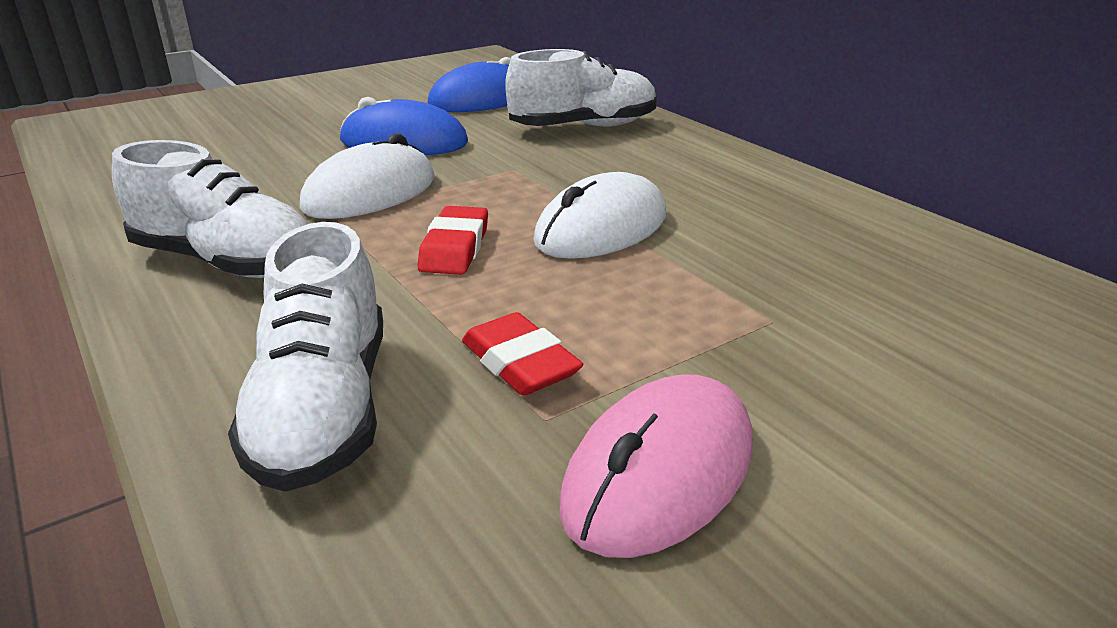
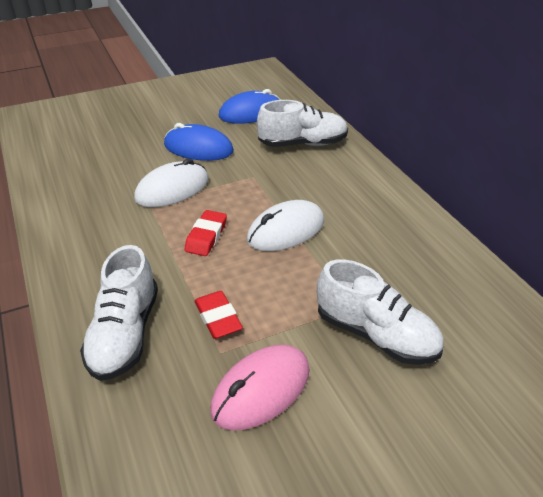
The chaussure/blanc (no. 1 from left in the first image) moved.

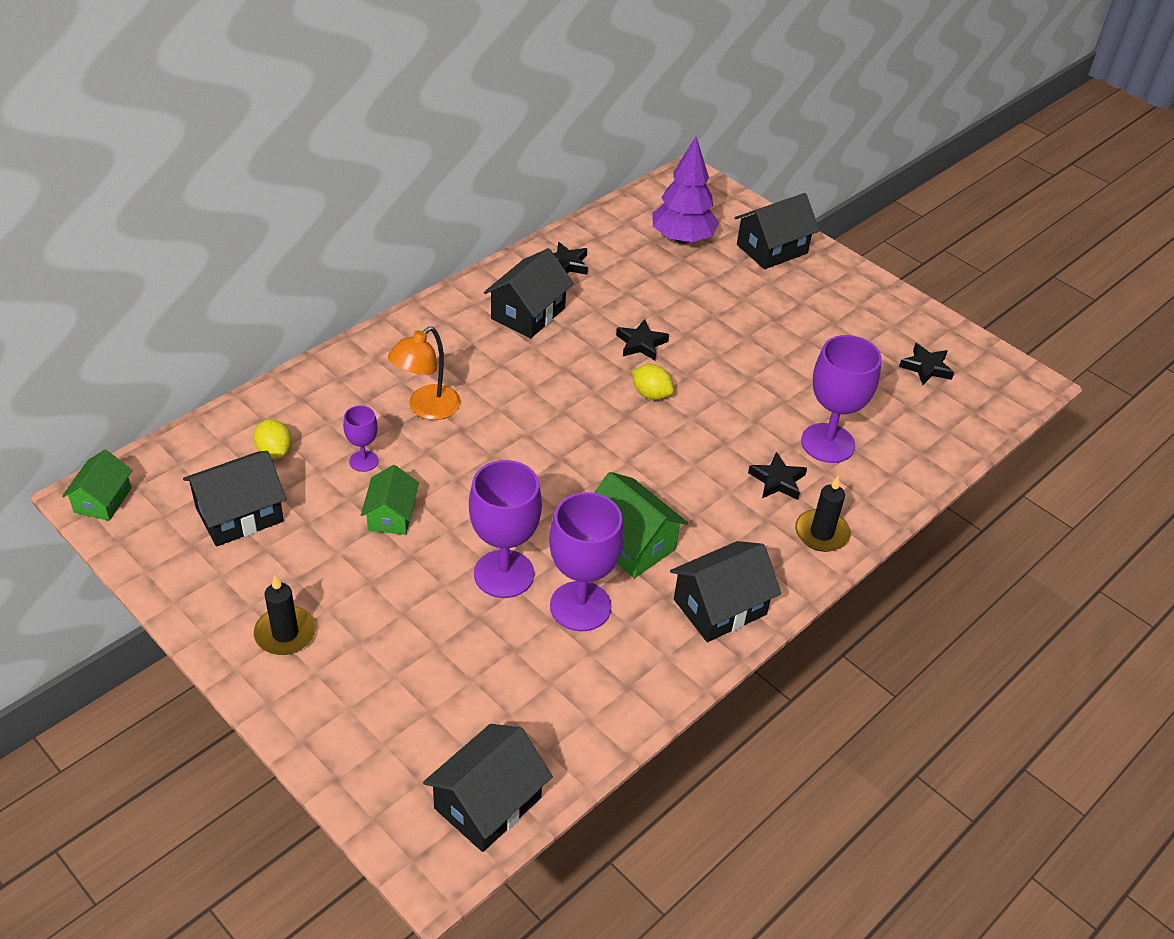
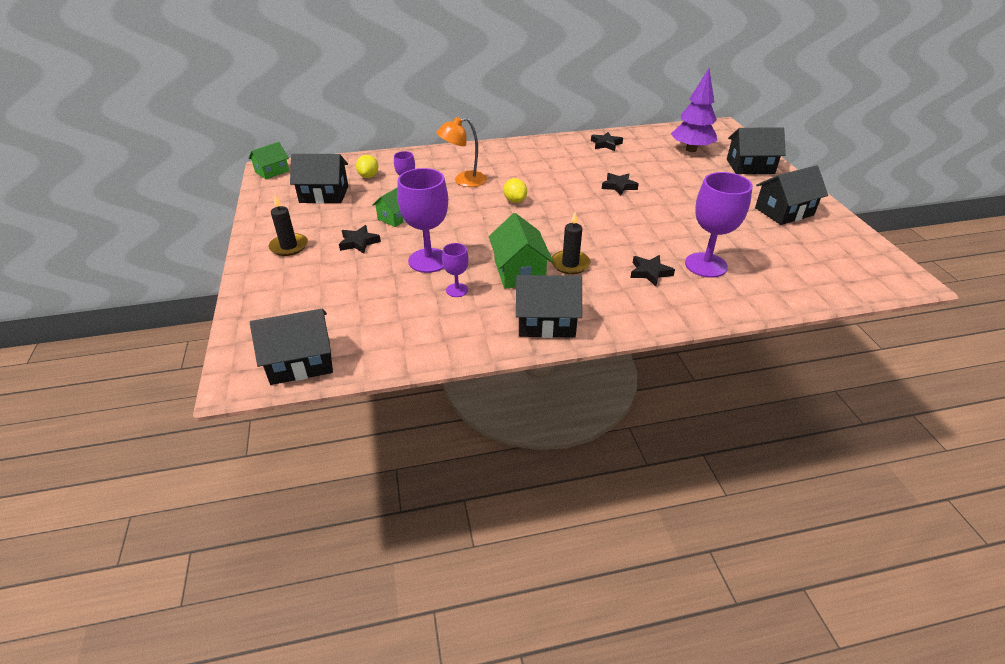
The maison/noir (no. 3 from left in the first image) moved.
The citron/jaune (no. 2 from left) moved.
The bougie/noir (no. 2 from left) moved.
The étoile/noir (no. 4 from left in the first image) moved.
The verre à pied/violet (no. 3 from left) changed to 0.51 times the size.

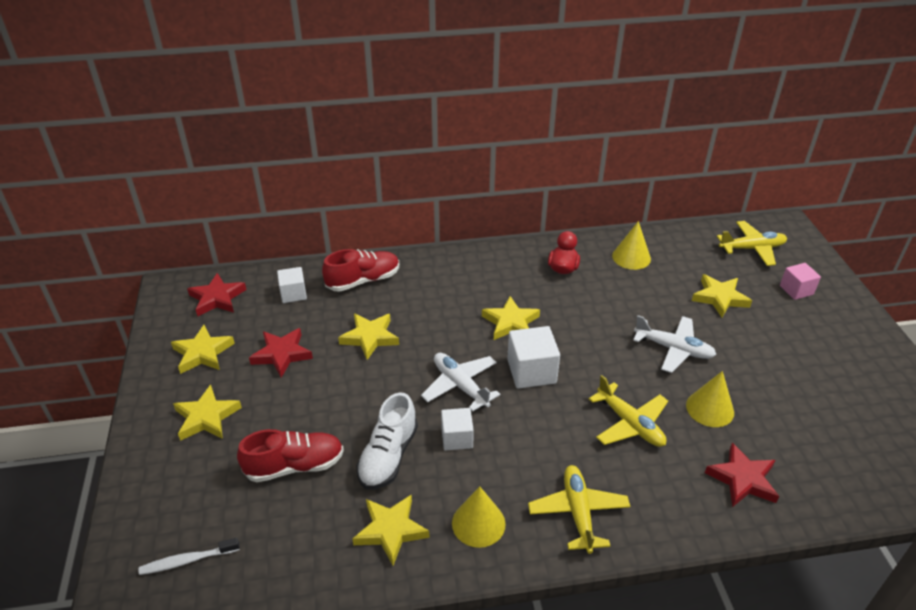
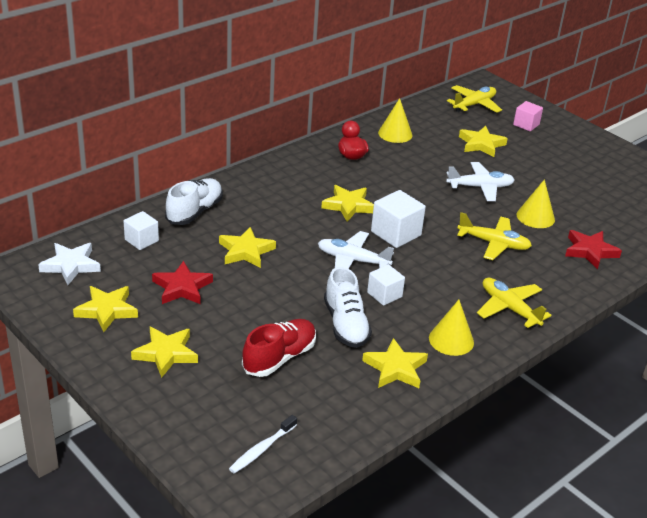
The étoile/rouge (no. 1 from left) became the étoile/blanc.
The chaussure/rouge (no. 2 from left) became the chaussure/blanc (no. 1 from left).

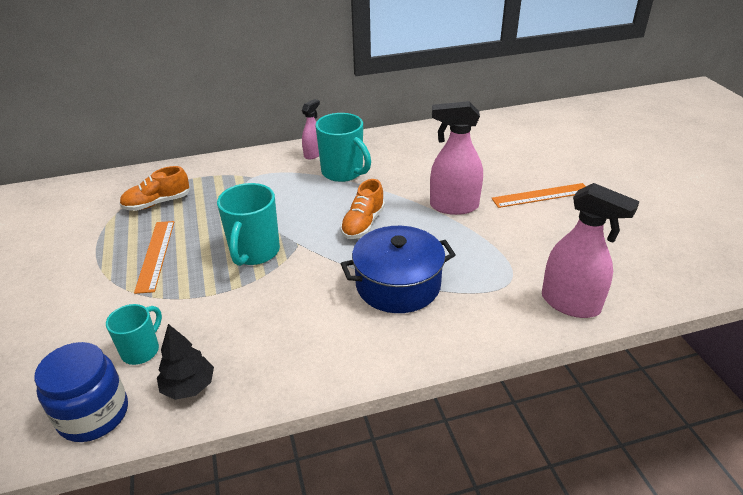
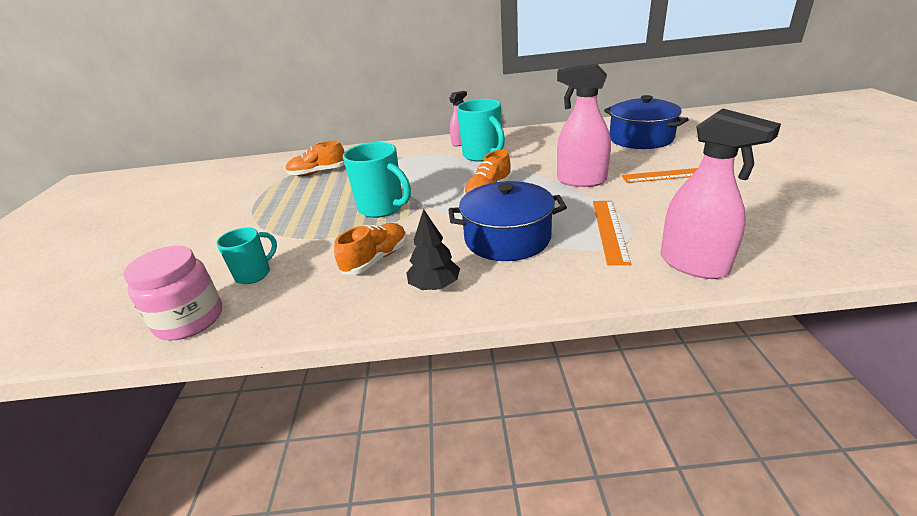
The chaussure/orange (no. 2 from left) appeared.
The marmite/bleu (no. 2 from left) appeared.
The règle/orange (no. 1 from left) moved.
The arbre/noir moved.
The bocal/bleu became the bocal/rose.
The tasse/turquoise (no. 2 from left) turned 75 degrees counterclockwise.

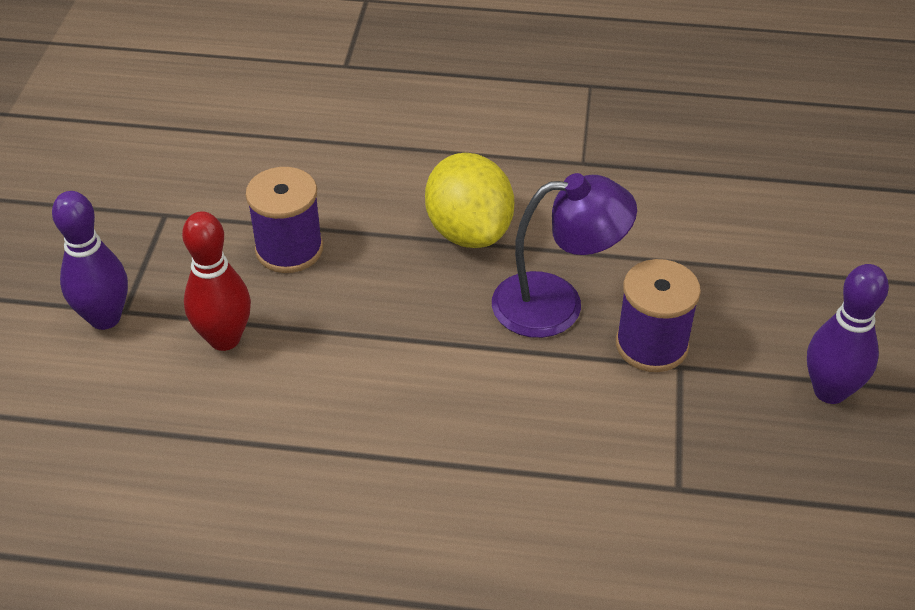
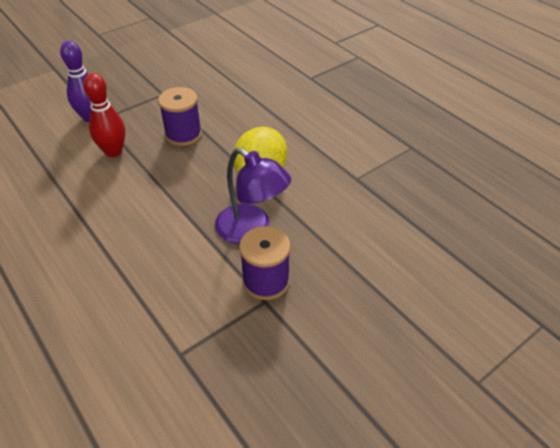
The quille/violet (no. 2 from left) disappeared.

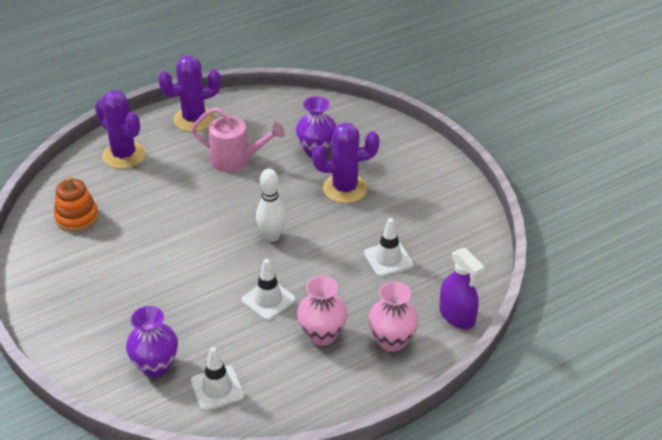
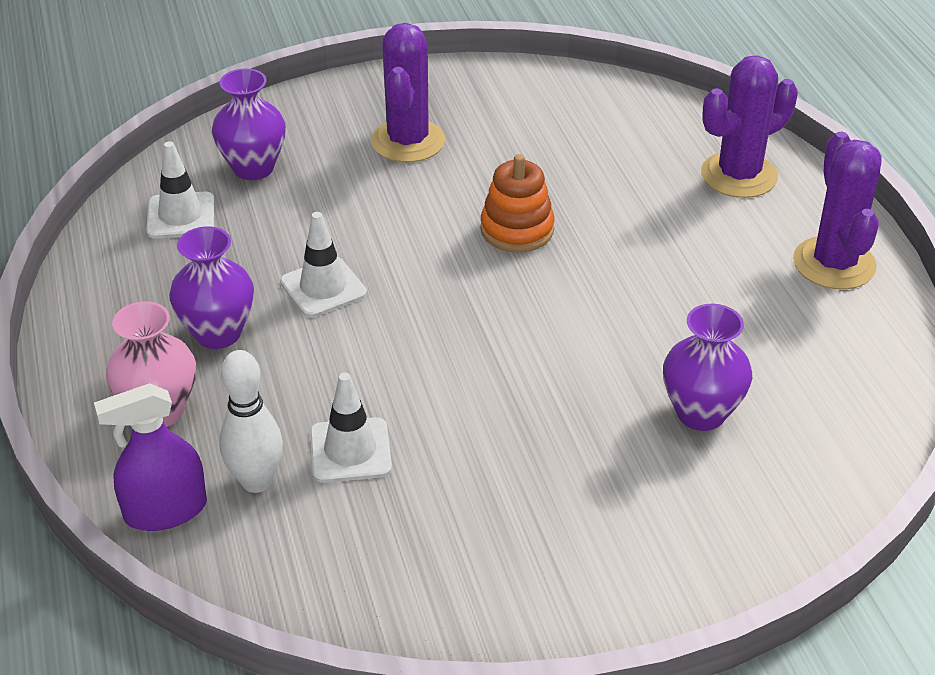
The arrosoir/rose disappeared.
The jouet à empiler/orange moved.
The quille/blanc moved.
The cactus/violet (no. 3 from left in the first image) moved.
The vase/rose (no. 1 from left) became the vase/violet (no. 1 from left).

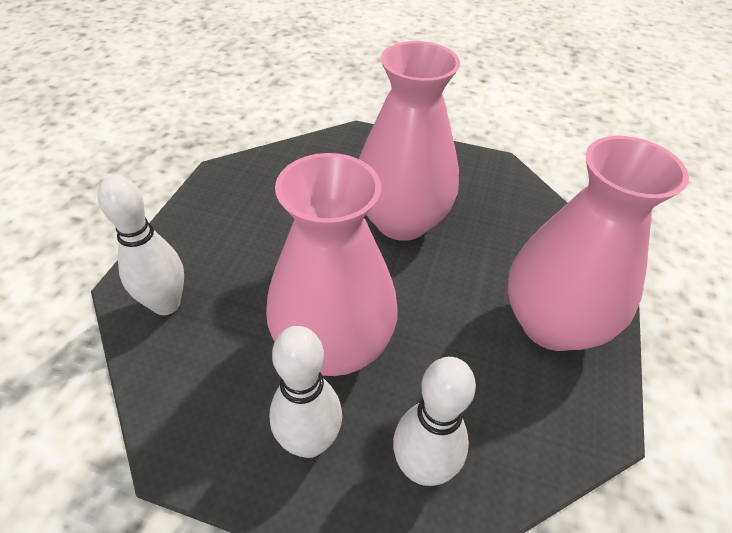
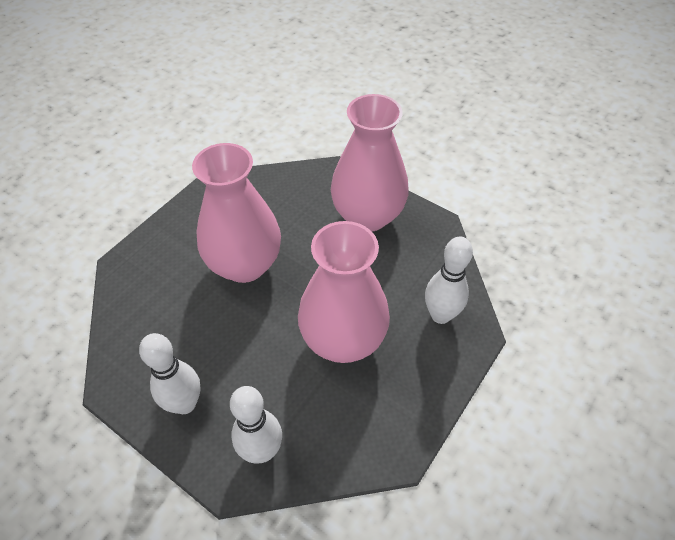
The quille/blanc (no. 2 from left in the first image) moved.

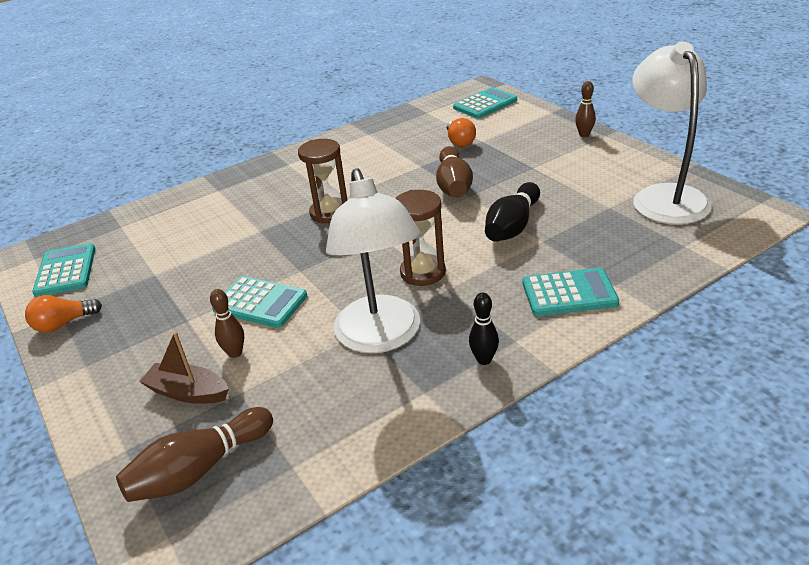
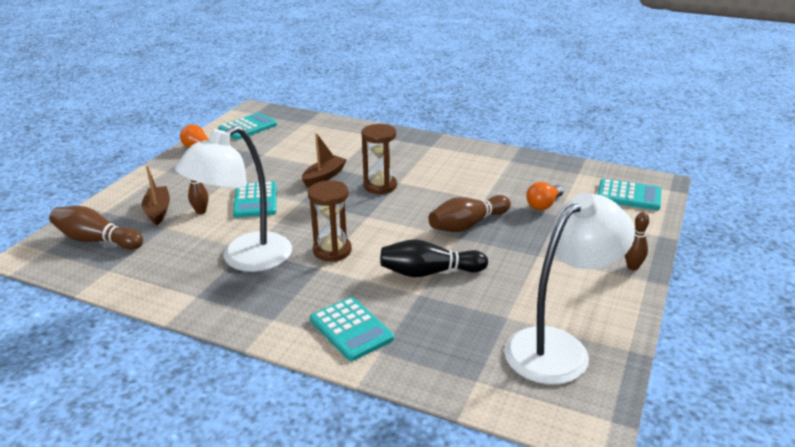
The quille/noir (no. 1 from left) disappeared.
The bateau/marron (no. 2 from left) appeared.

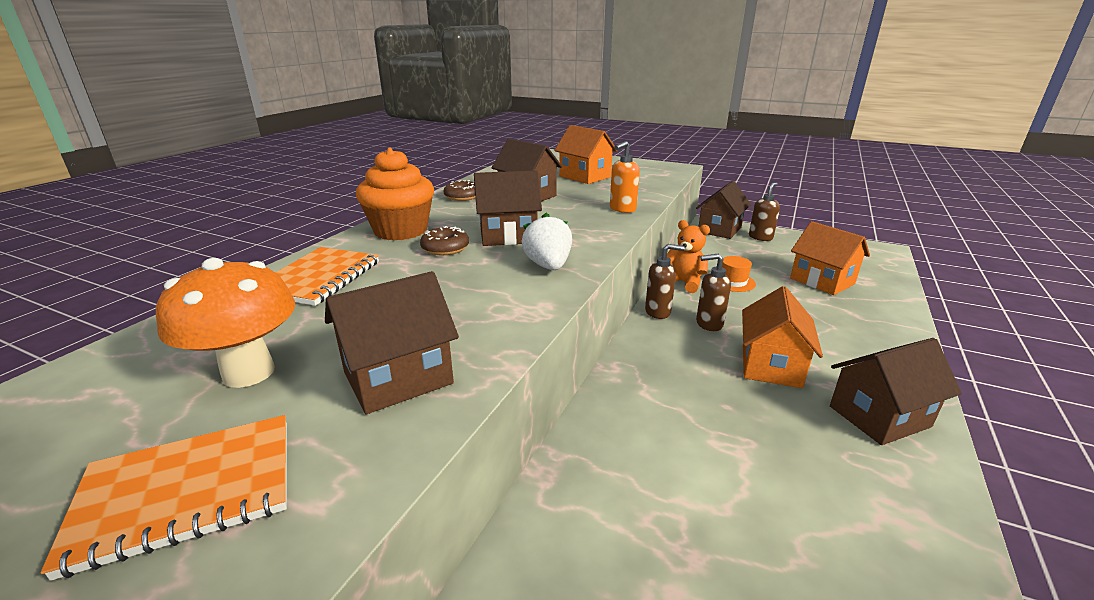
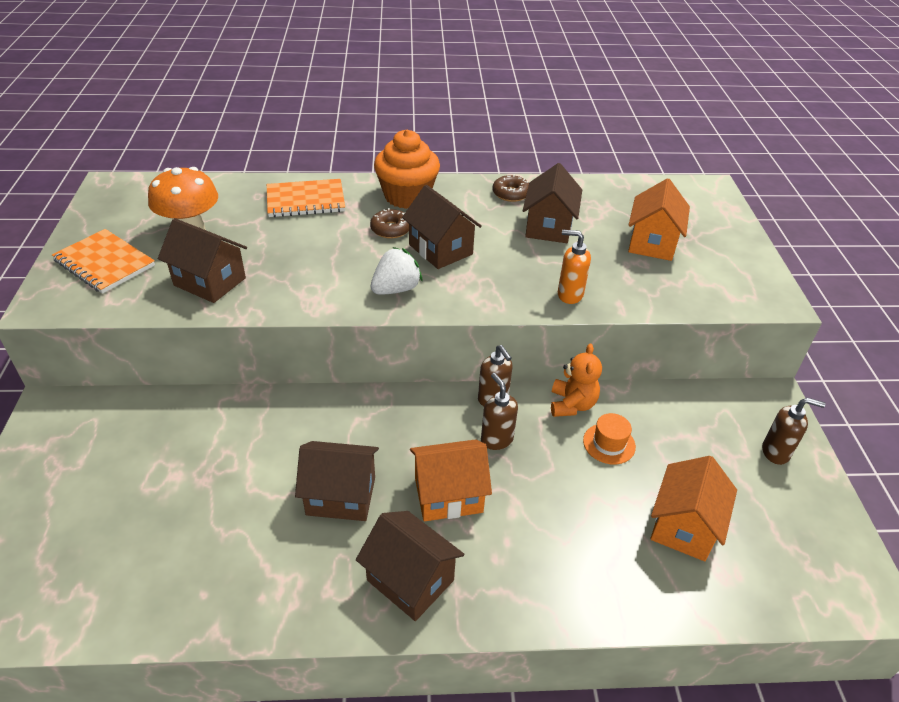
The maison/marron (no. 4 from left in the first image) moved.

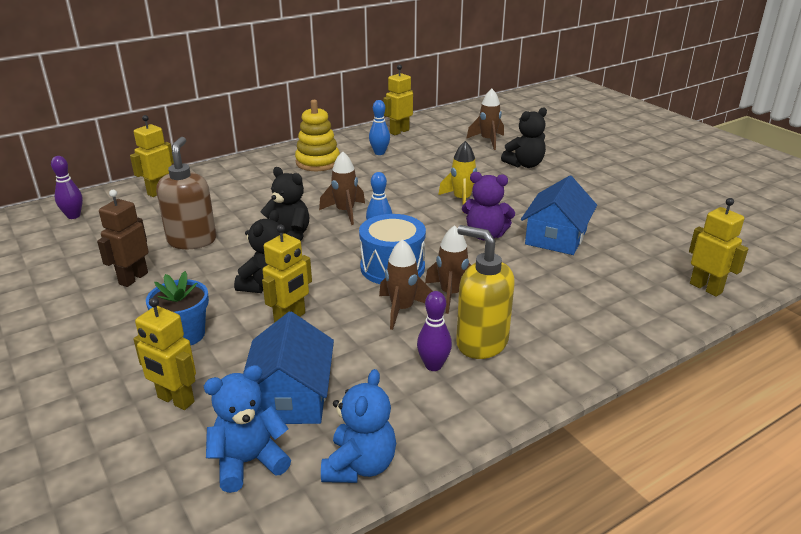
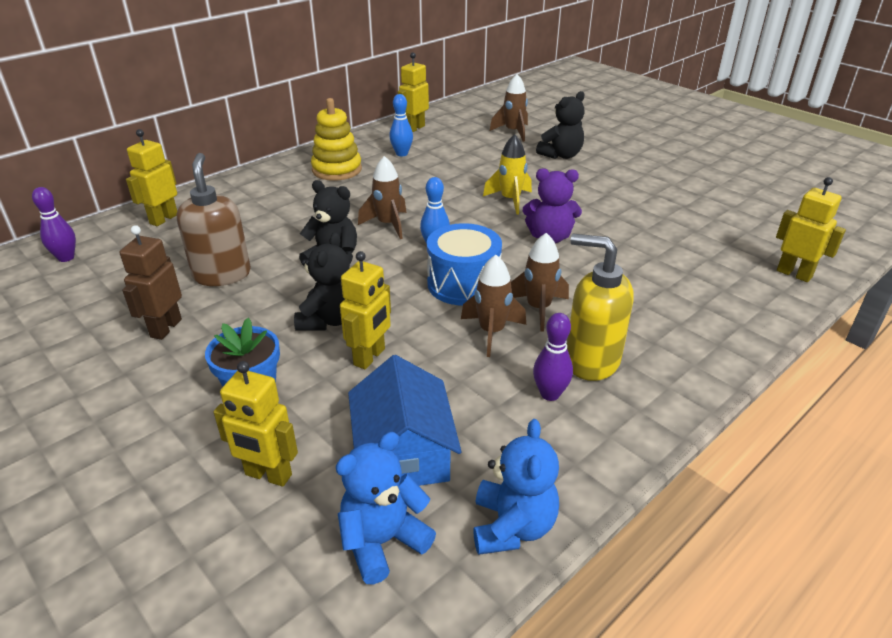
The maison/bleu (no. 2 from left) disappeared.

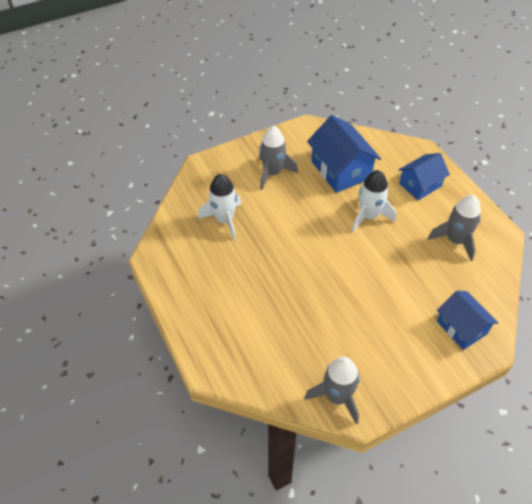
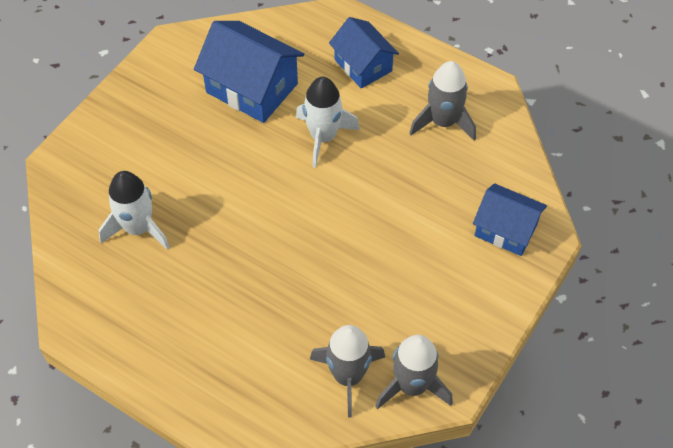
The fusée/gris (no. 1 from left) moved.
The maison/bleu (no. 2 from left) turned 60 degrees counterclockwise.

